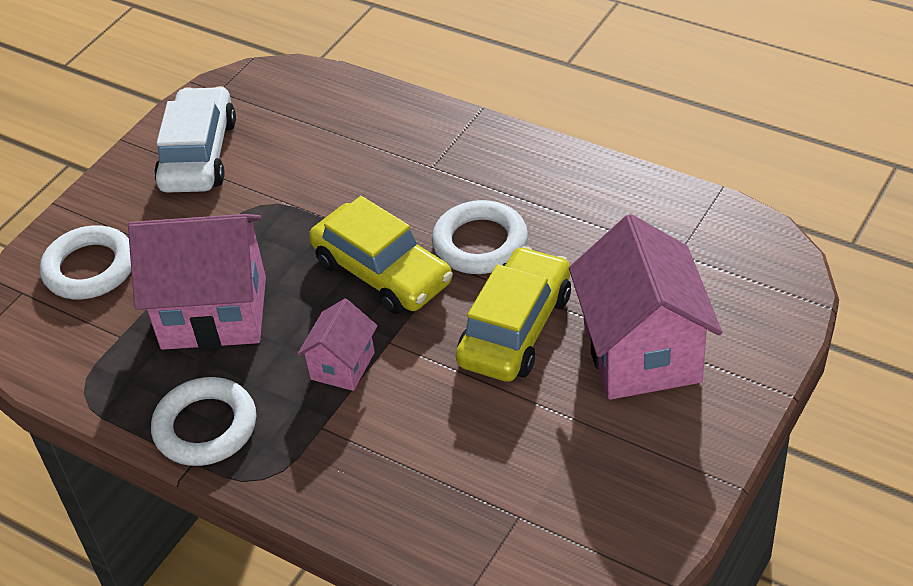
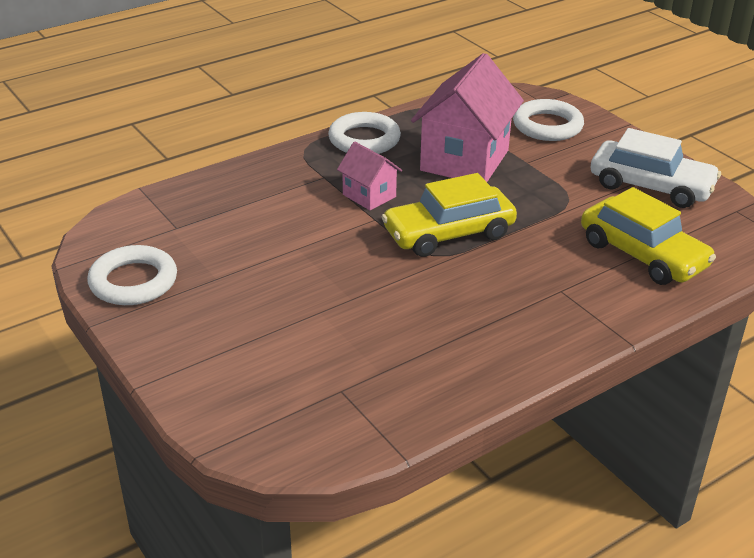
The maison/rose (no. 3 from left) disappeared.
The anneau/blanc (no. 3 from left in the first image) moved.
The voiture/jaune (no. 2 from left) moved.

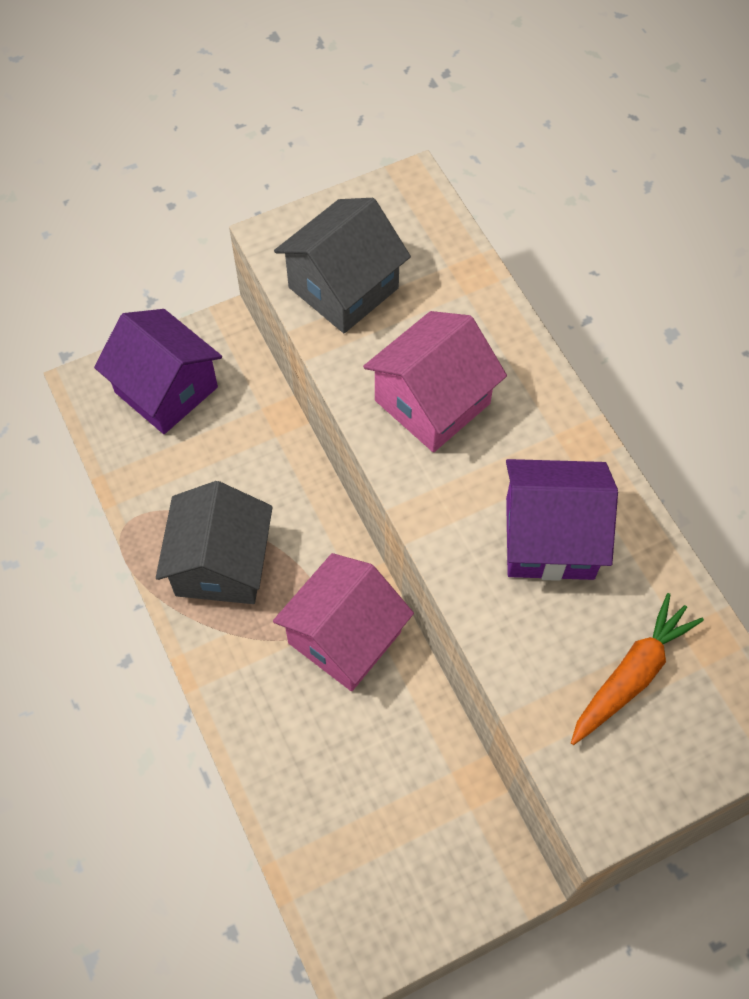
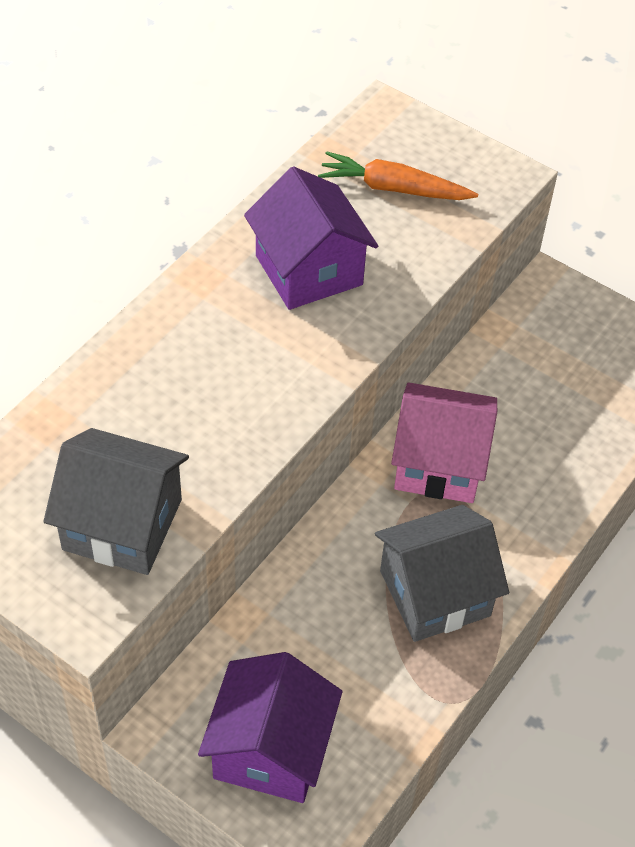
The maison/rose (no. 2 from left) disappeared.

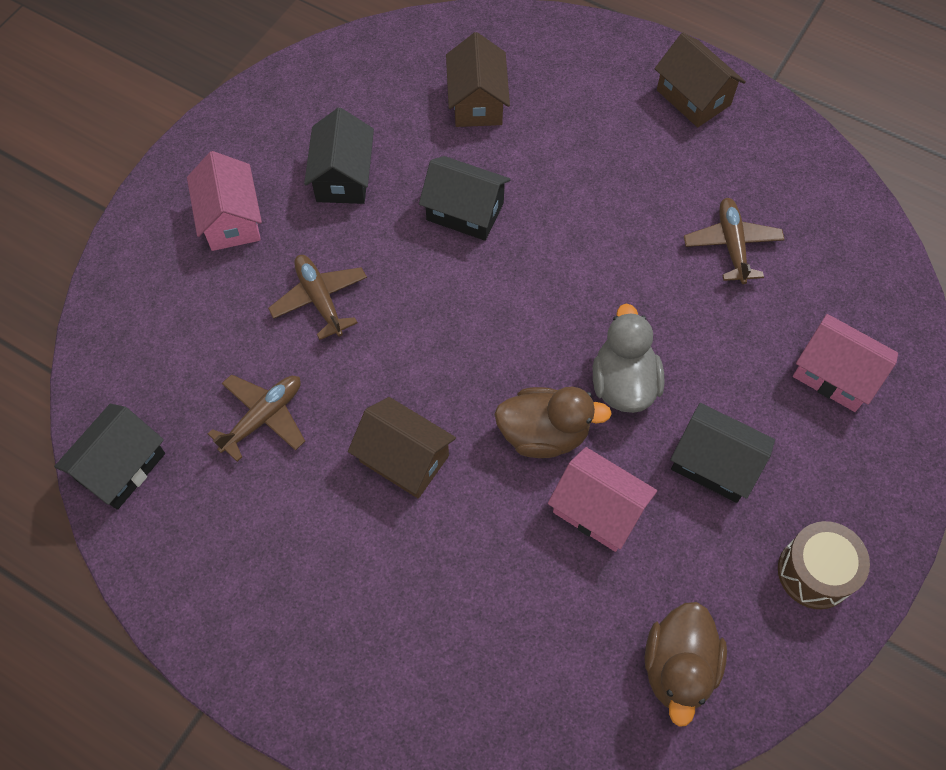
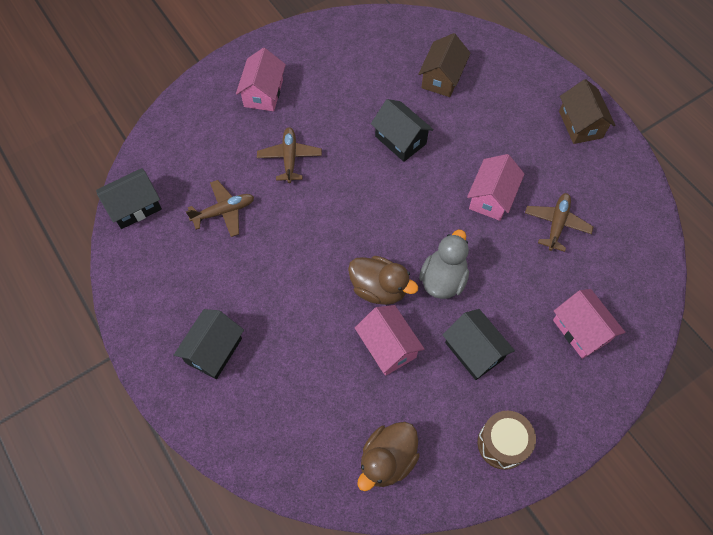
The maison/marron (no. 1 from left) disappeared.
The maison/rose (no. 3 from left) appeared.
The maison/noir (no. 2 from left) moved.

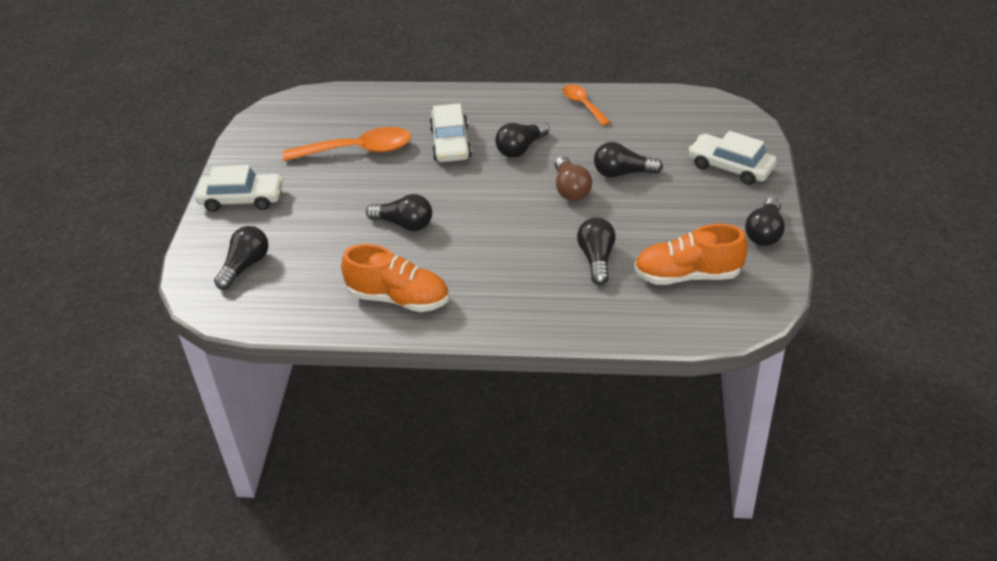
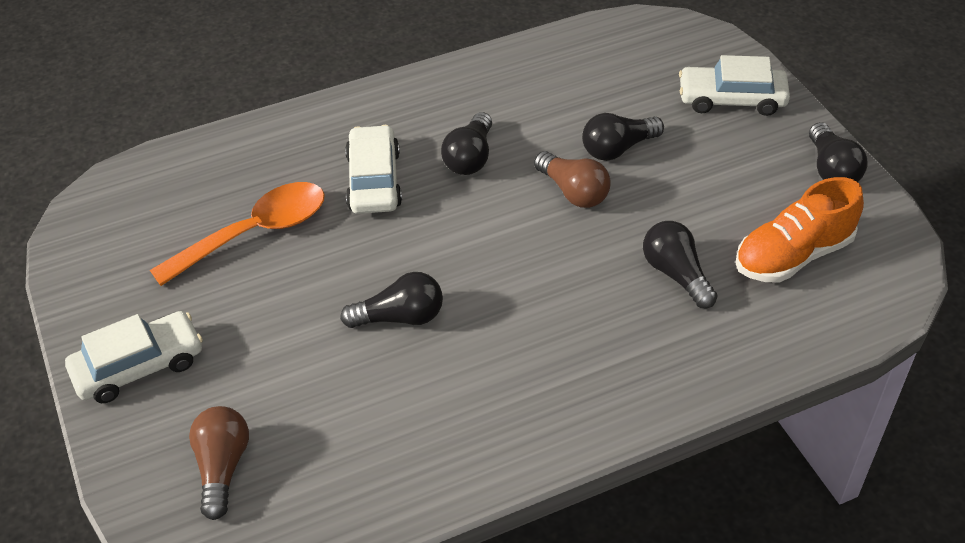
The chaussure/orange (no. 1 from left) disappeared.
The cuillère/orange (no. 2 from left) disappeared.
The ampoule/noir (no. 1 from left) became the ampoule/marron (no. 1 from left).
The voiture/blanc (no. 2 from left) turned 150 degrees counterclockwise.

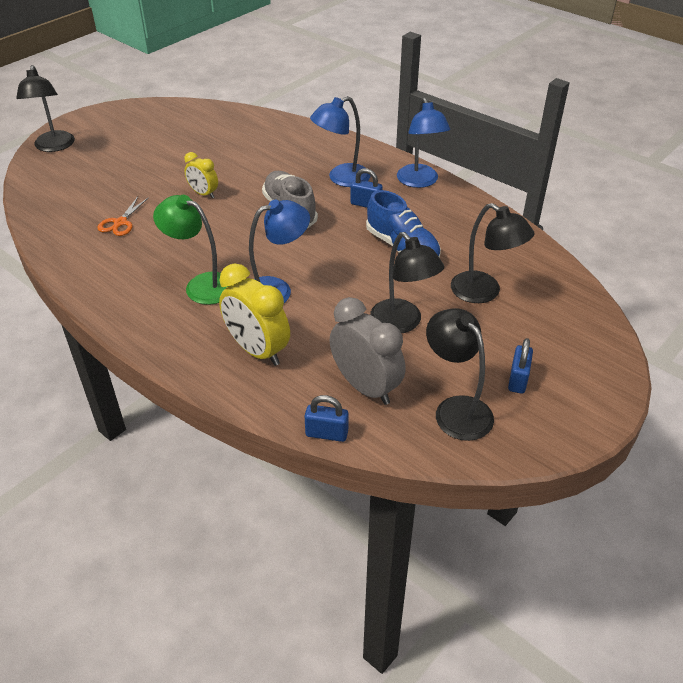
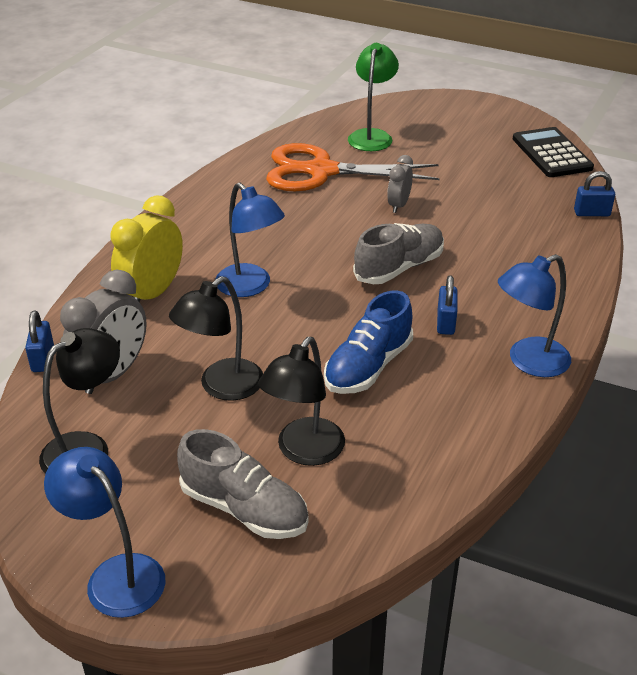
The lampe/noir (no. 1 from left) disappeared.
The chaussure/gris (no. 1 from left) appeared.
The calculatrice/noir appeared.
The lampe/vert moved.
The lampe/bleu (no. 2 from left in the first image) moved.
The cadenas/bleu (no. 3 from left) moved.
The réveil/jaune (no. 1 from left) became the réveil/gris (no. 2 from left).
The ciseaux/orange changed to 2.38 times the size.

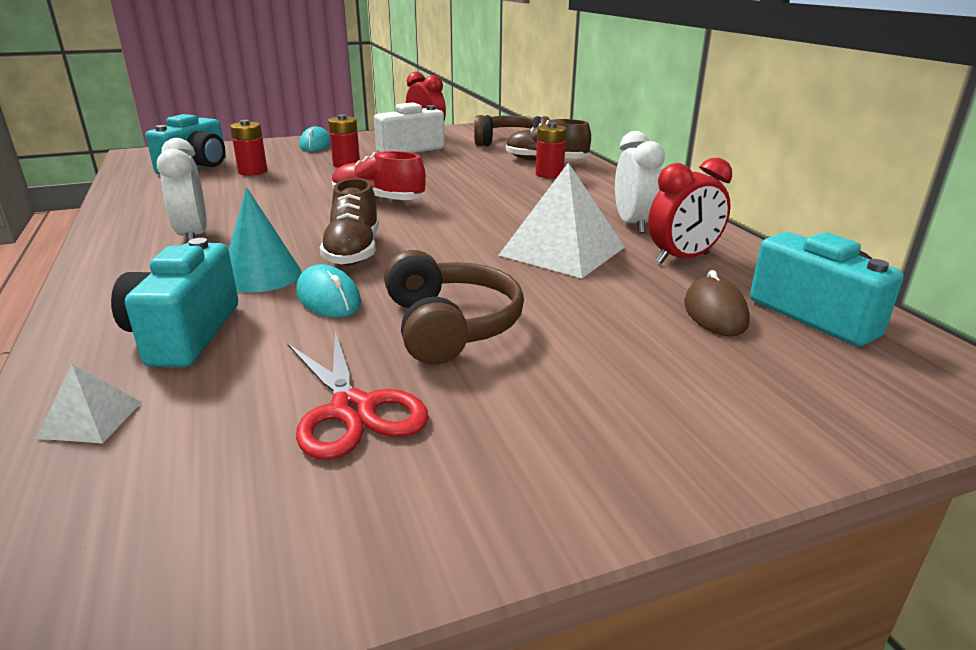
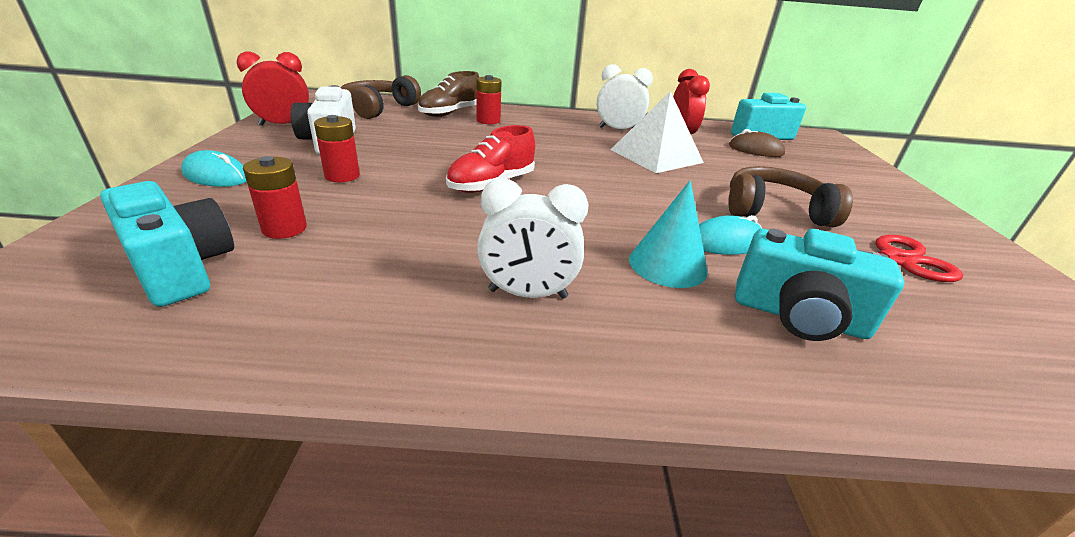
The pyramide/blanc (no. 1 from left) disappeared.
The chaussure/marron (no. 1 from left) disappeared.

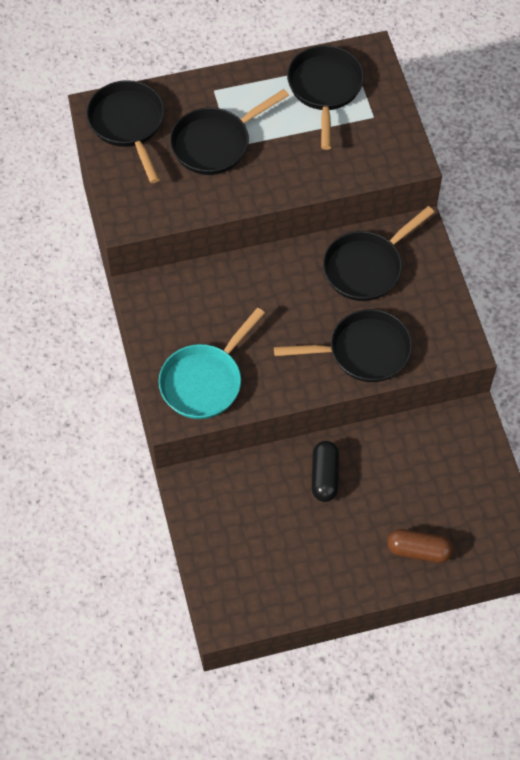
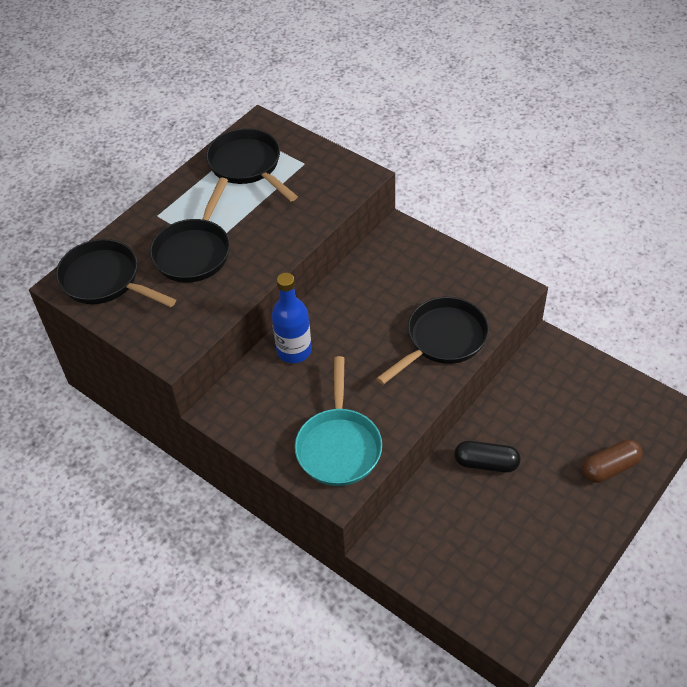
The poêle/noir (no. 5 from left) disappeared.
The bouteille/bleu appeared.
The gélule/noir turned 45 degrees counterclockwise.

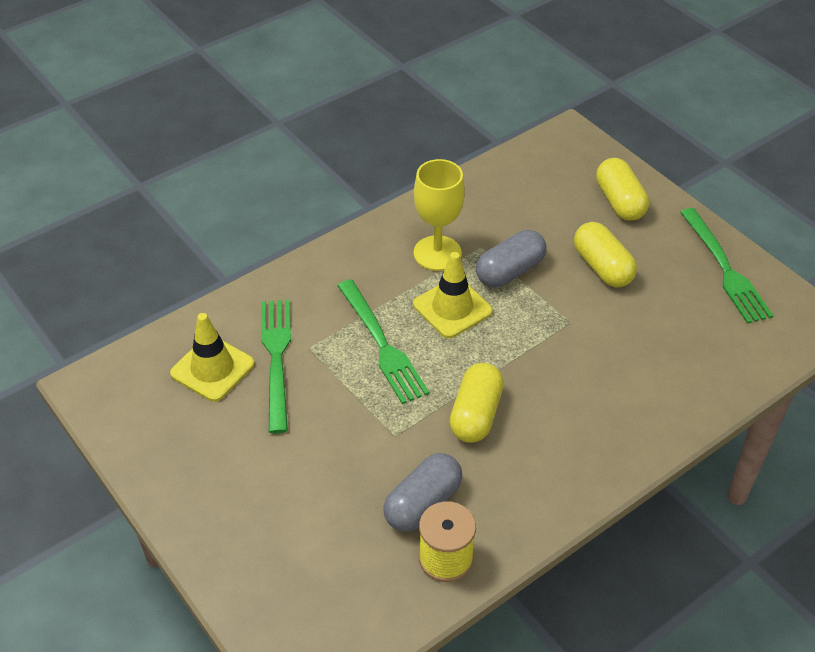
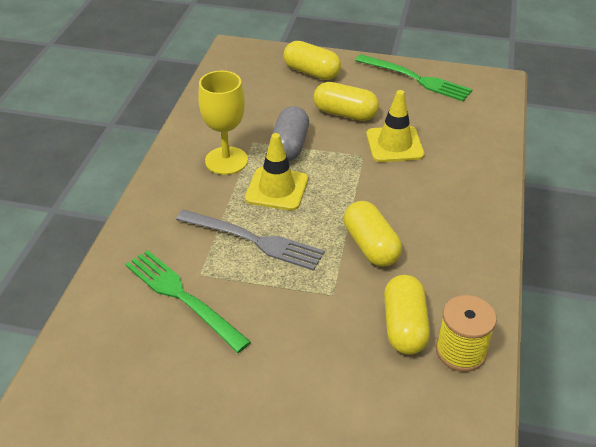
The cône de chantier/jaune (no. 1 from left in the first image) moved.
The fourchette/vert (no. 2 from left) became the fourchette/gris.
The gélule/gris (no. 1 from left) became the gélule/jaune (no. 4 from left).

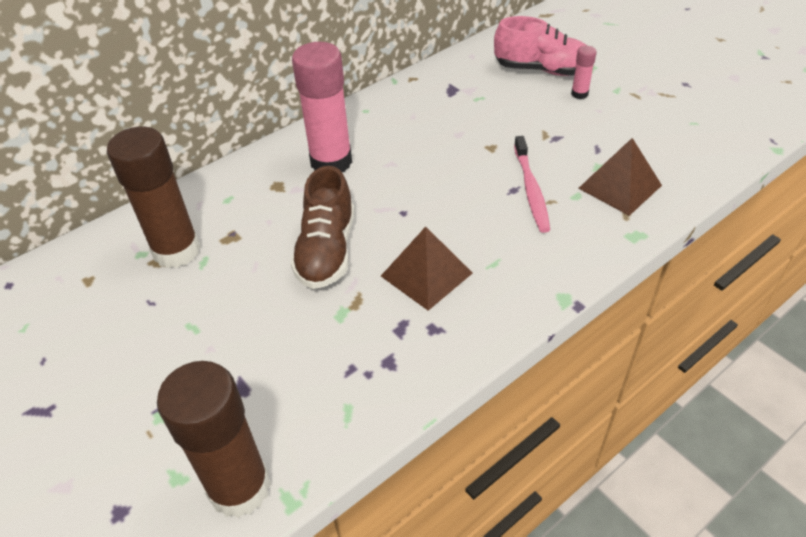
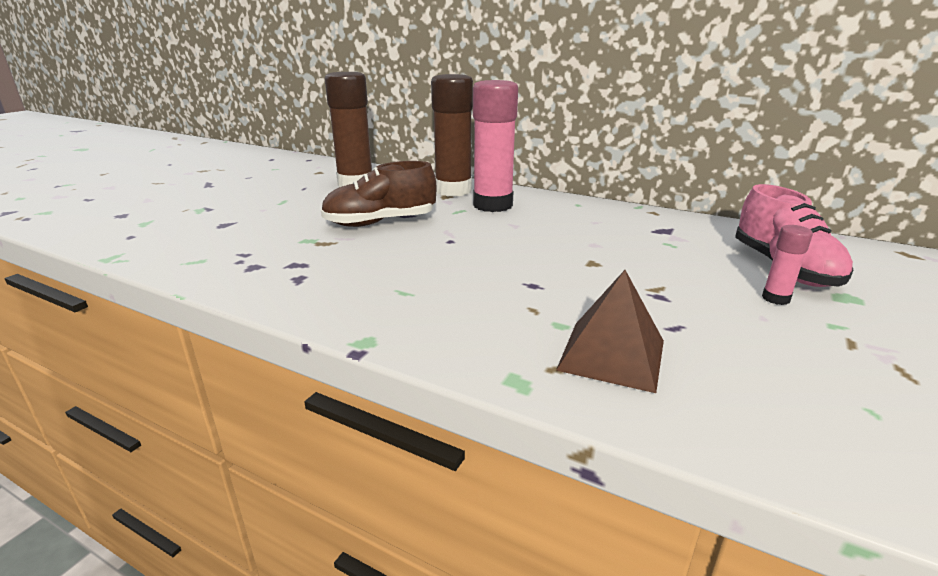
The pyramide/marron (no. 1 from left) disappeared.
The brosse à dents/rose disappeared.
The bâton de colle/marron (no. 2 from left) moved.

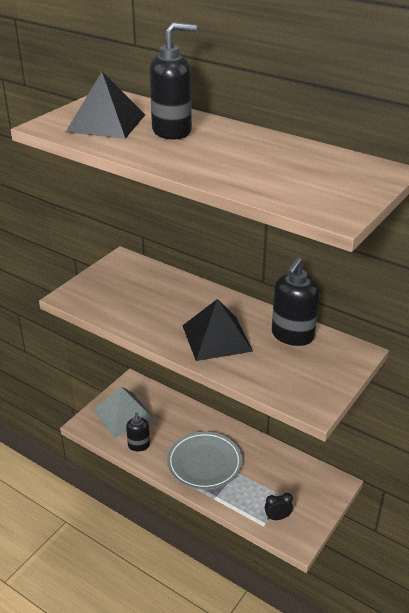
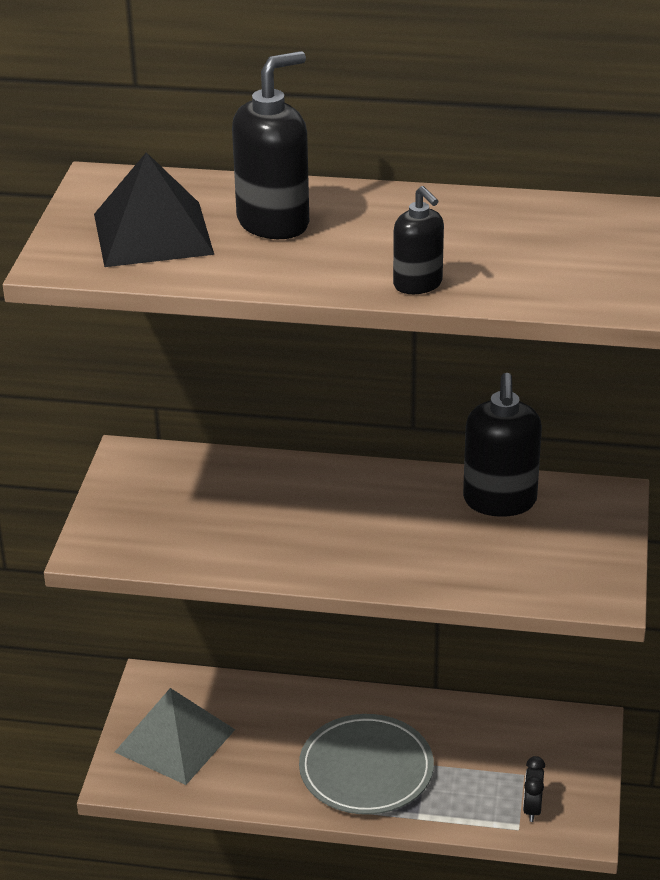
The pyramide/noir (no. 2 from left) disappeared.
The distributeur de savon/noir (no. 1 from left in the first image) moved.
The réveil/noir turned 45 degrees counterclockwise.

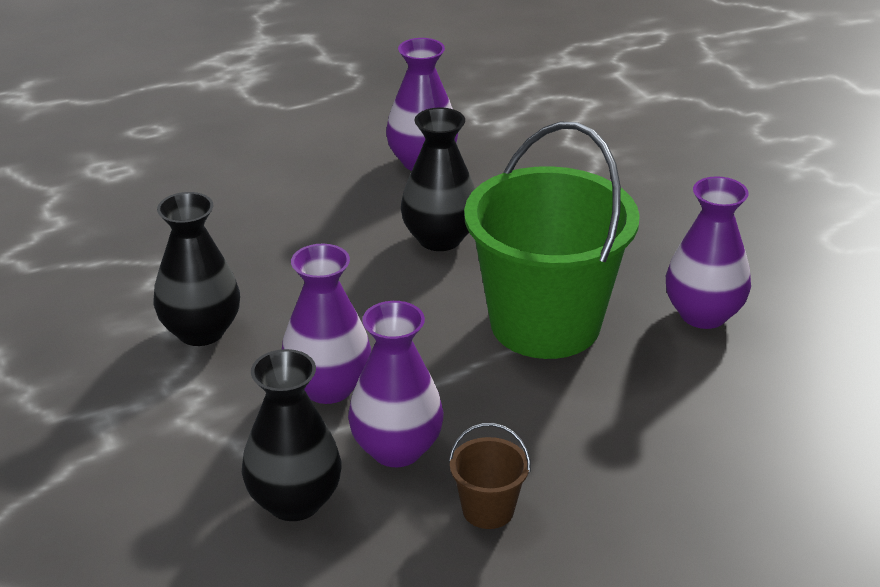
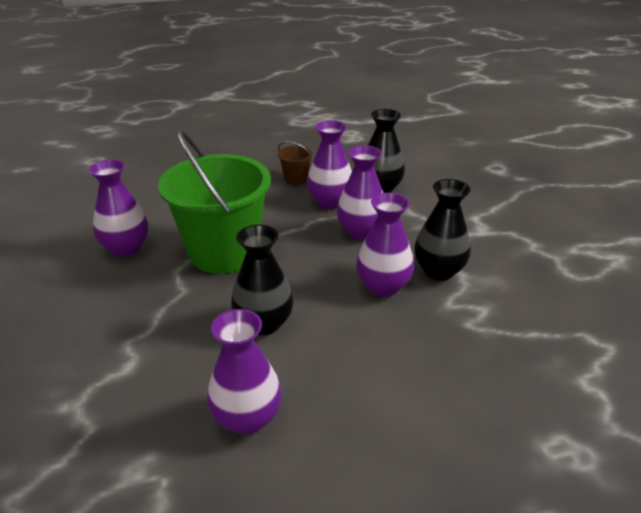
The vase/violet (no. 5 from left) appeared.

